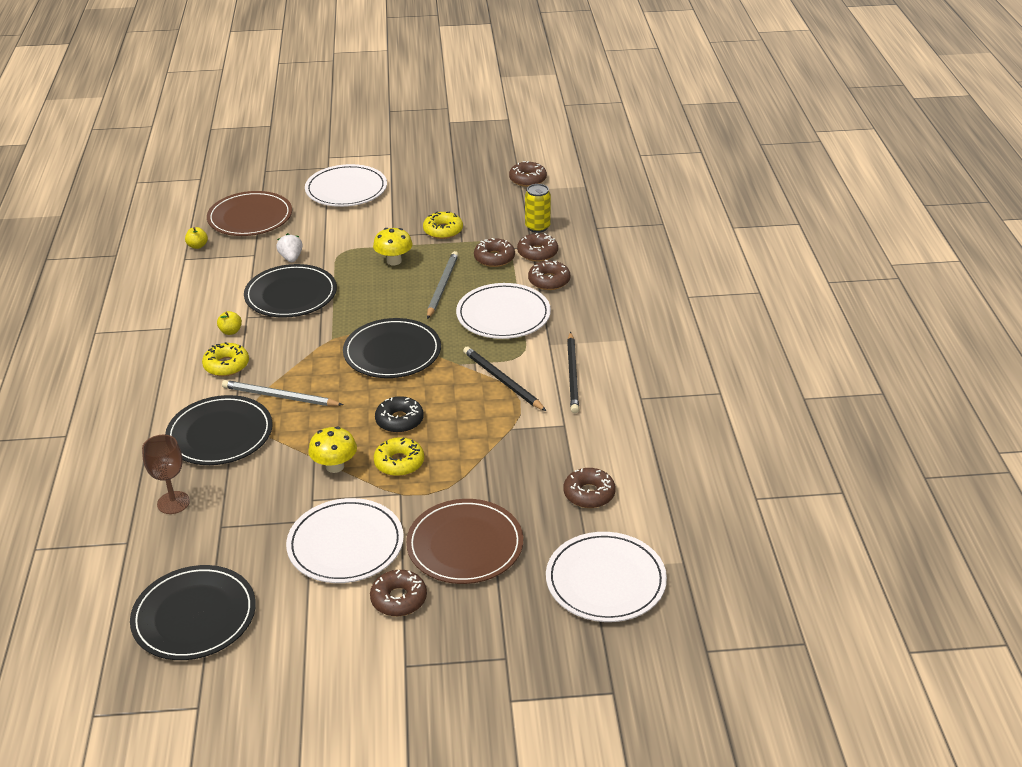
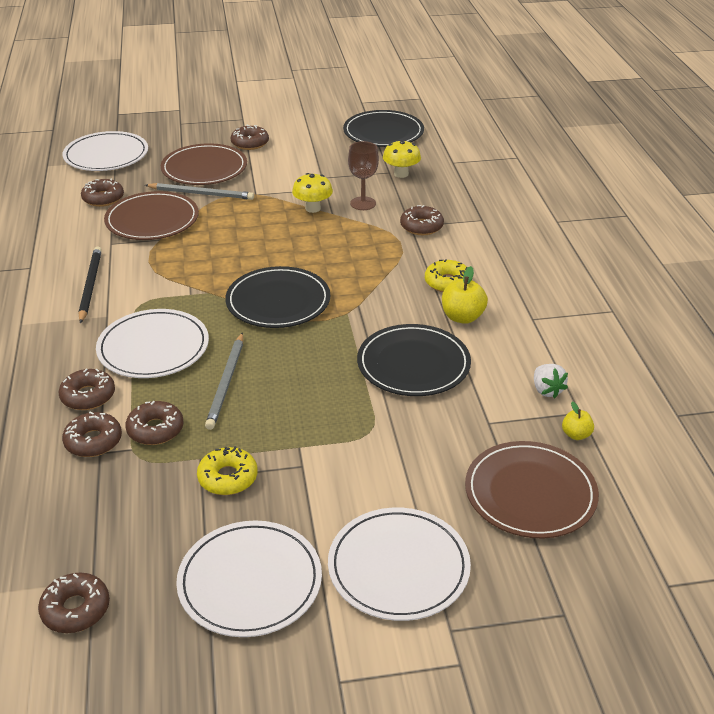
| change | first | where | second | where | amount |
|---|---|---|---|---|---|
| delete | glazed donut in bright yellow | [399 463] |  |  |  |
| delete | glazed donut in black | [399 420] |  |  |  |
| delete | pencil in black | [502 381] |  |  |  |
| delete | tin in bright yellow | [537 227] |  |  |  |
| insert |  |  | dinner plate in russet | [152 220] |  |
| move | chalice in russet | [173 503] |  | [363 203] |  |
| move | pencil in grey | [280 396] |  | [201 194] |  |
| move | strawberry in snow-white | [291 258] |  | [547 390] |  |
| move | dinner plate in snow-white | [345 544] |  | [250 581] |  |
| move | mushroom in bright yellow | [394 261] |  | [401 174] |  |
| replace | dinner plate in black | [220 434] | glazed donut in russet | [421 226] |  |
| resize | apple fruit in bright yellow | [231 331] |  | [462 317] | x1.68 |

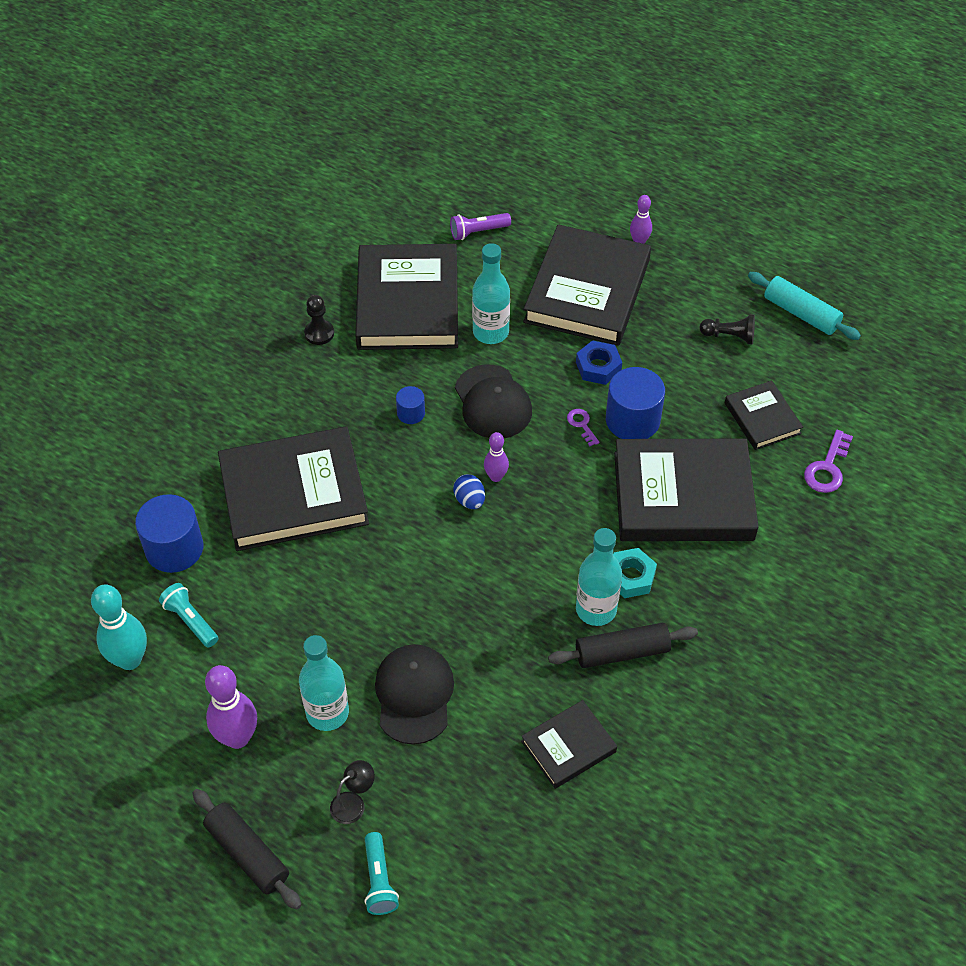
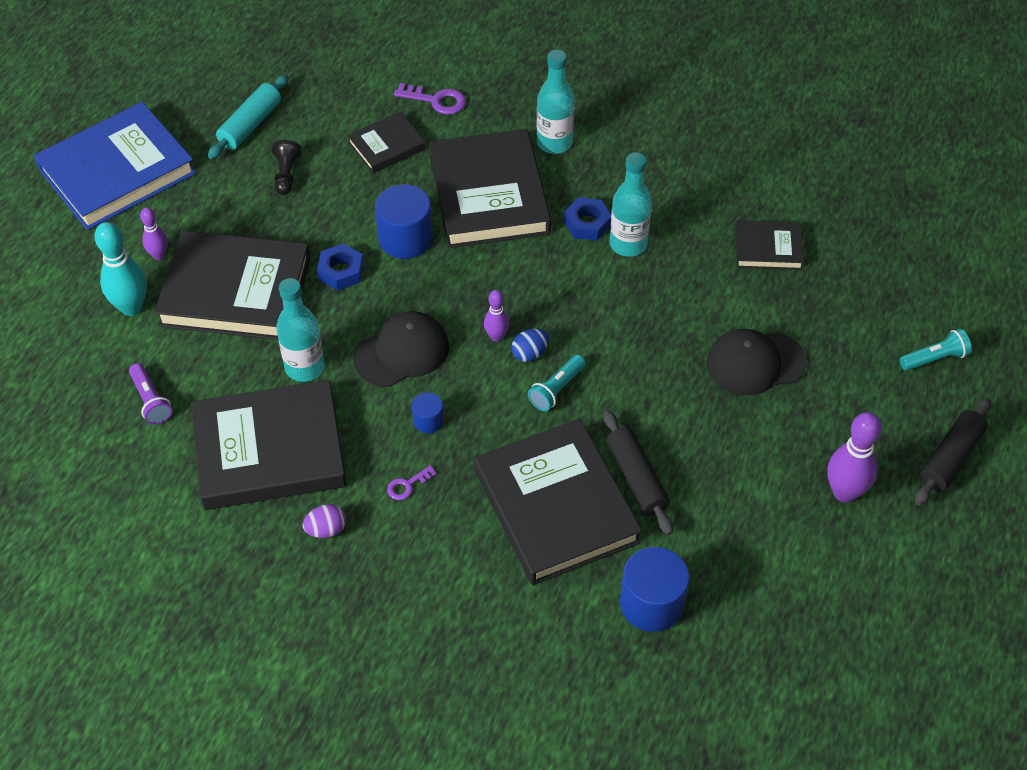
| change | first | where | second | where | amount |
|---|---|---|---|---|---|
| delete | lamp in black | [353 803] |  |  |  |
| insert |  |  | book in cobalt | [117 172] |  |
| move | bowling pin in turquoise | [130 659] |  | [131 307] |  |
| move | flashlight in turquoise | [190 621] |  | [556 389] |  |
| move | bottle in turquoise | [327 713] |  | [554 143] |  |
| move | dough roller in black | [622 652] |  | [636 478] |  |
| move | key in royal purple | [582 424] |  | [407 485] |  |
| replace | pawn in black | [319 333] | toy egg in royal purple | [326 529] |  |
| recolor | nut in turquoise | [630 577] | nut in cobalt | [587 223] |  |
| rotate | book in black | [568 746] |  | [768 248] | 45 degrees counterclockwise |

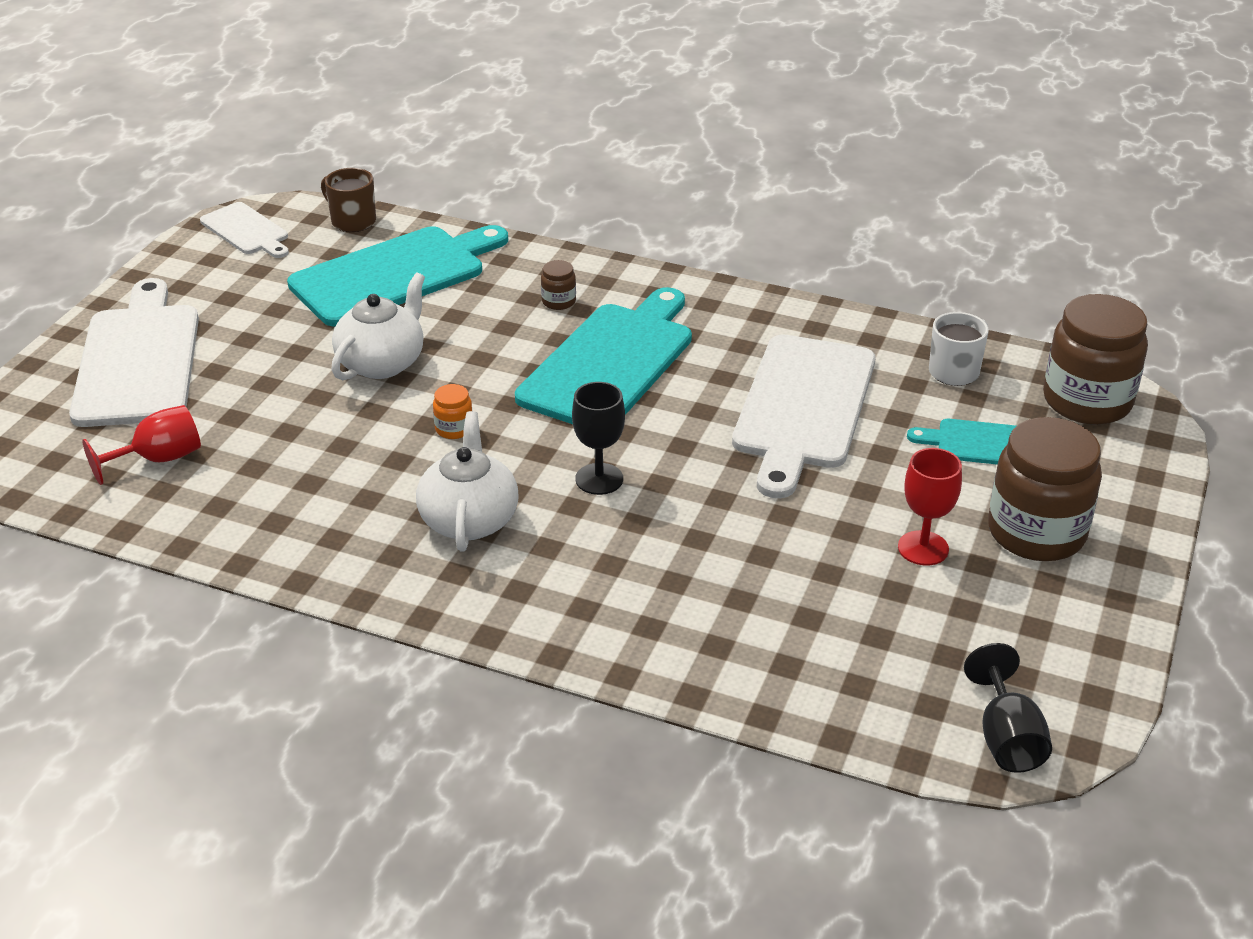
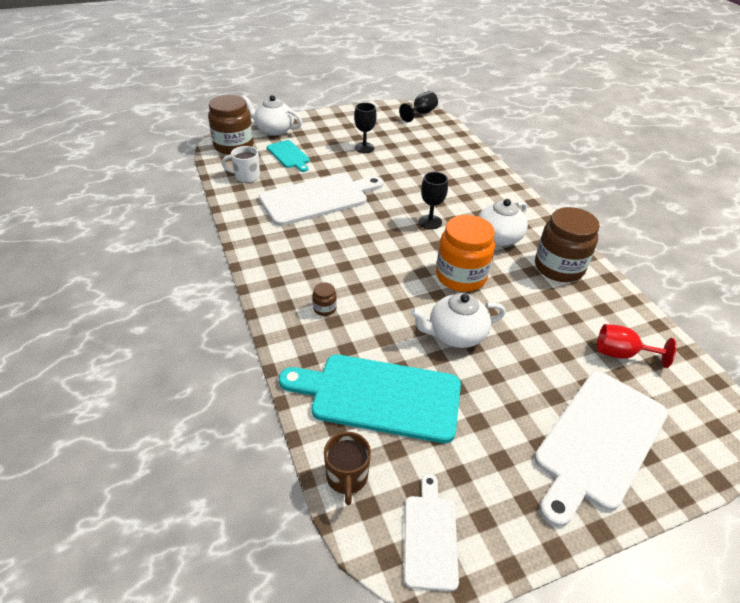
| change | first | where | second | where | amount |
|---|---|---|---|---|---|
| delete | cutting board in turquoise | [610 362] |  |  |  |
| insert |  |  | tea pot in snow-white | [274 130] |  |
| move | jam jar in russet | [1036 533] |  | [559 267] |  |
| recolor | chalice in red | [923 548] | chalice in black | [364 148] |  |
| resize | jam jar in orange-coloured | [454 429] |  | [461 276] | x2.39 |

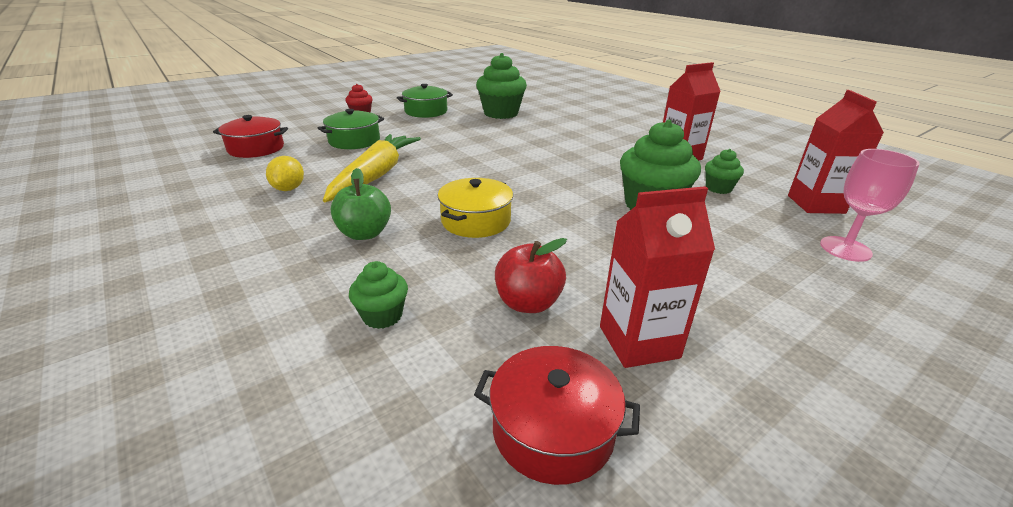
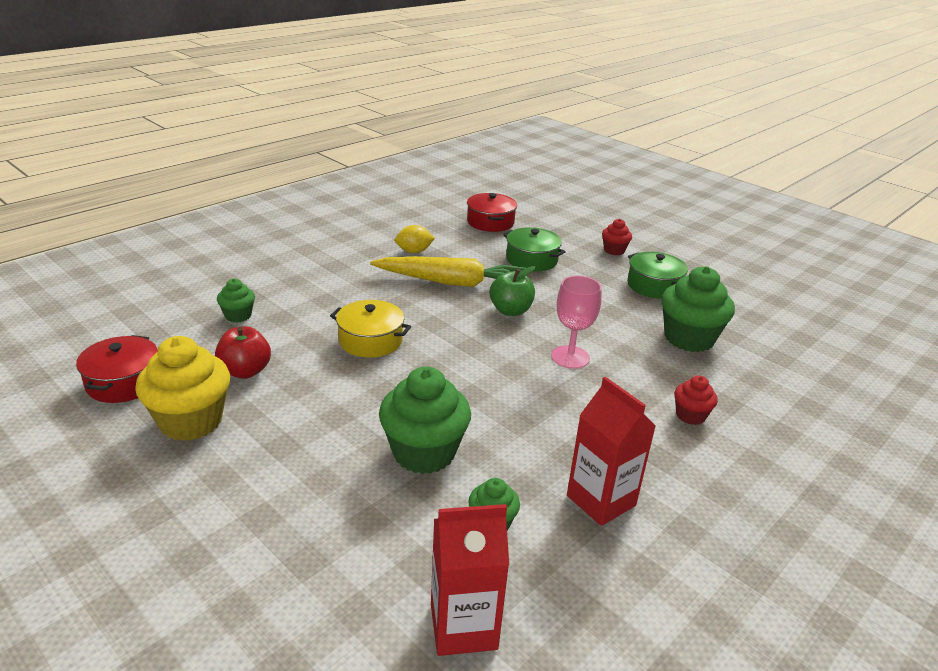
| change | first | where | second | where | amount |
|---|---|---|---|---|---|
| insert |  |  | muffin in red | [690 415] |  |
| move | apple fruit in emerald | [364 233] |  | [510 311] |  |
| move | chalice in pink | [845 249] |  | [570 357] |  |
| replace | juice carton in red | [638 342] | muffin in bright yellow | [191 421] |  |

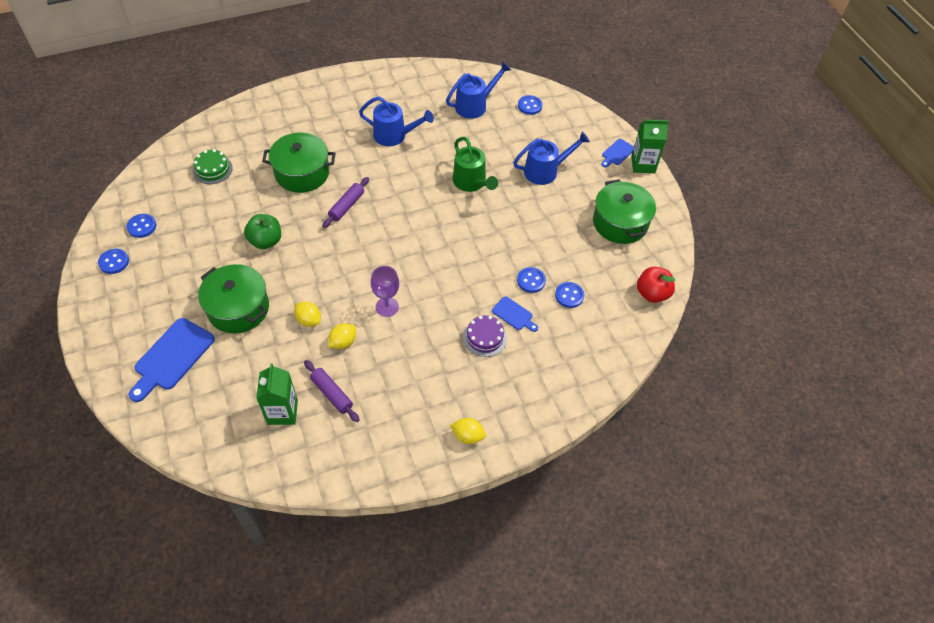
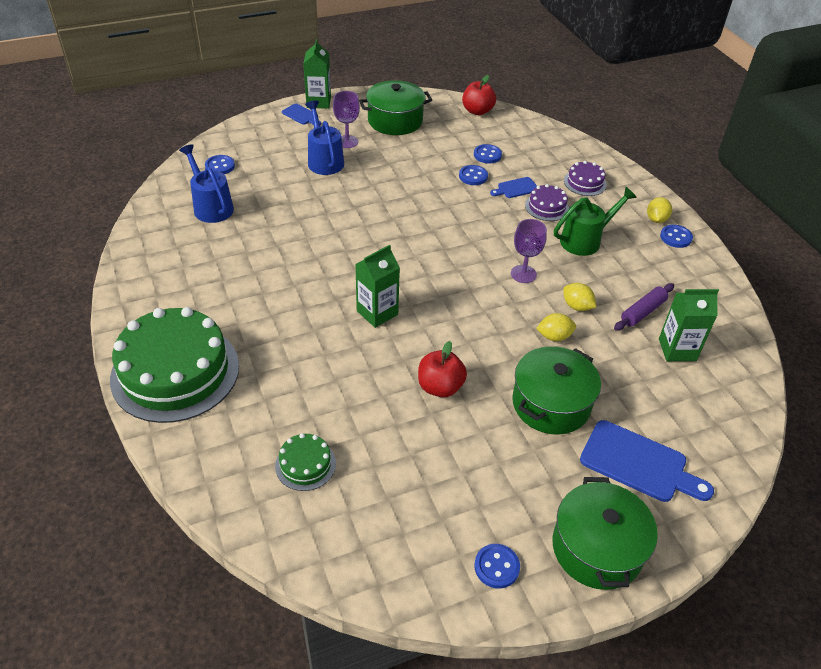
| change | first | where | second | where | amount |
|---|---|---|---|---|---|
| delete | watering pot in cobalt | [394 135] |  |  |  |
| insert |  |  | layer cake in emerald | [175 372] |  |
| insert |  |  | chalice in royal purple | [347 142] |  |
| insert |  |  | layer cake in royal purple | [585 183] |  |
| move | shirt button in cobalt | [142 226] |  | [675 237] |  |
| move | pot in emerald | [302 173] |  | [597 548] |  |
| move | watering pot in emerald | [471 183] |  | [585 240] |  |
| replace | dough roller in royal purple | [346 206] | juice carton in emerald | [377 312] |  |
| recolor | apple fruit in emerald | [266 241] | apple fruit in red | [440 387] |  |
| rotate | lemon in bright yellow | [309 320] |  | [554 336] | 45 degrees clockwise |
| rotate | cutting board in cobalt | [514 314] |  | [516 188] | 150 degrees counterclockwise |

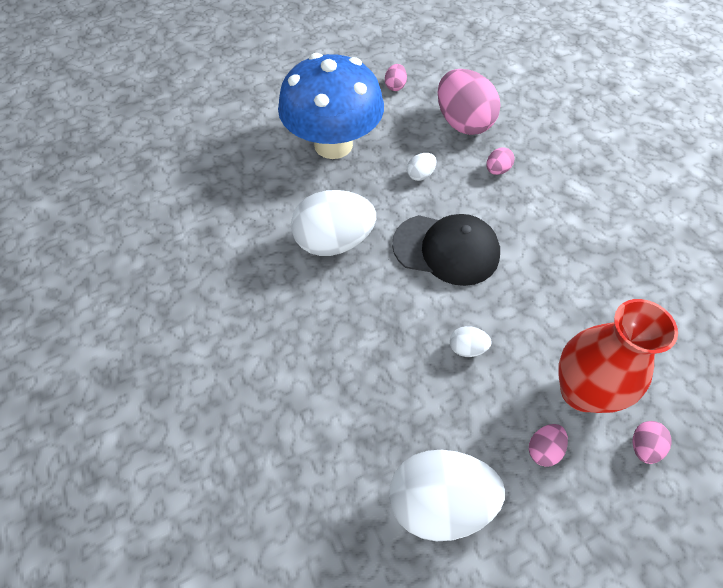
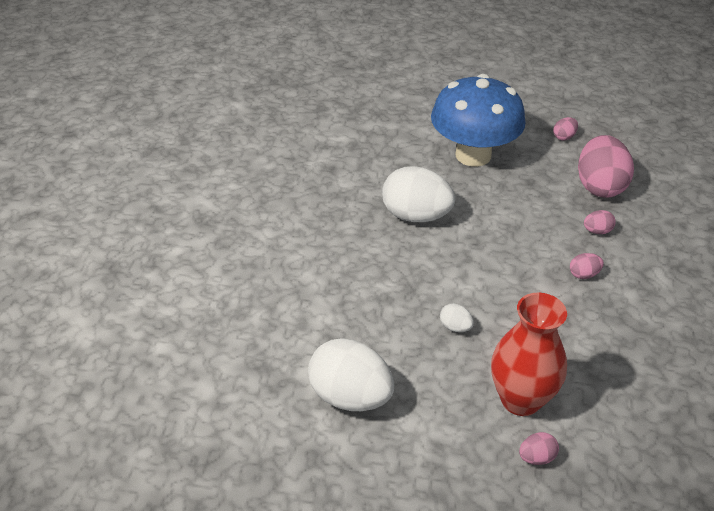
| change | first | where | second | where | amount |
|---|---|---|---|---|---|
| delete | cap in black | [446 249] |  |  |  |
| delete | toy egg in snow-white | [420 175] |  |  |  |
| move | toy egg in pink | [543 449] |  | [583 275] |  |

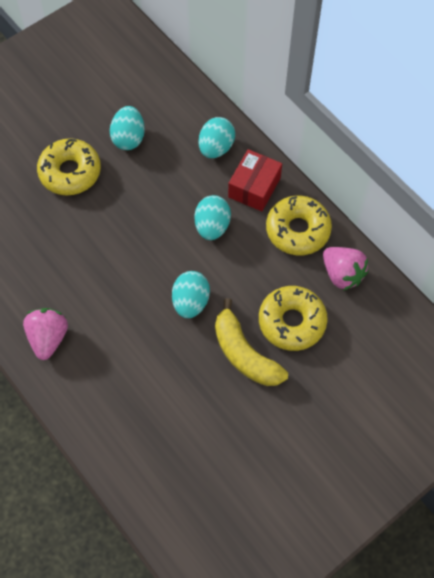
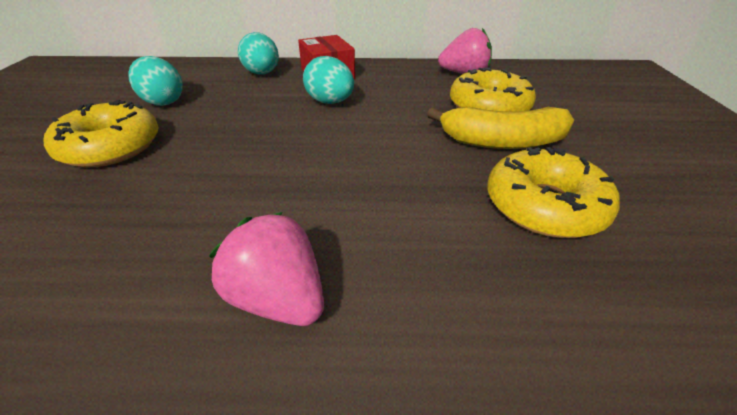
| change | first | where | second | where | amount |
|---|---|---|---|---|---|
| delete | toy egg in turquoise | [191 302] |  |  |  |
| move | glazed donut in bright yellow | [297 230] |  | [544 206] |  |

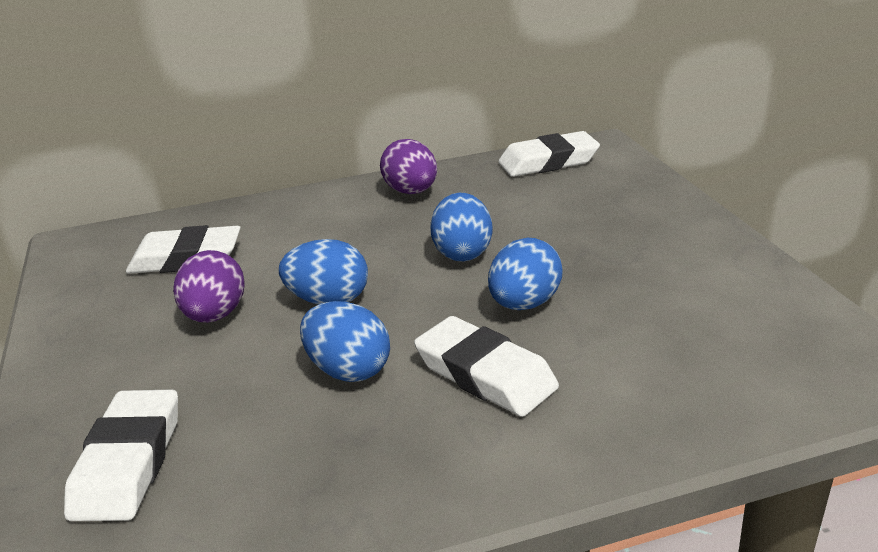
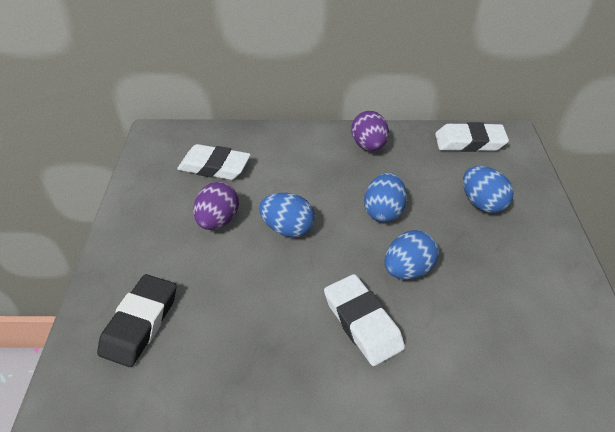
| change | first | where | second | where | amount |
|---|---|---|---|---|---|
| move | toy egg in cobalt | [348 370] |  | [482 203] |  |
| recolor | eraser in snow-white | [128 462] | eraser in black | [140 323] |  |

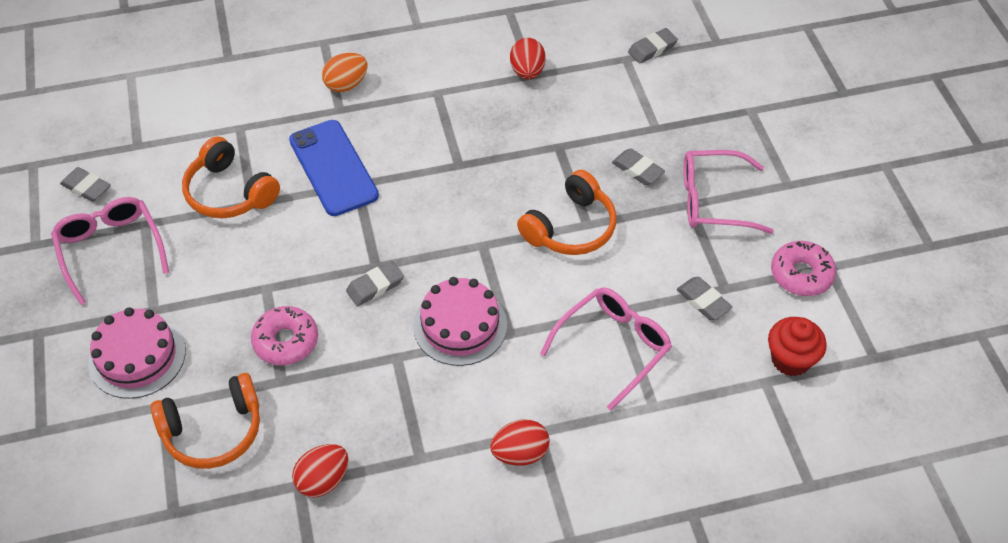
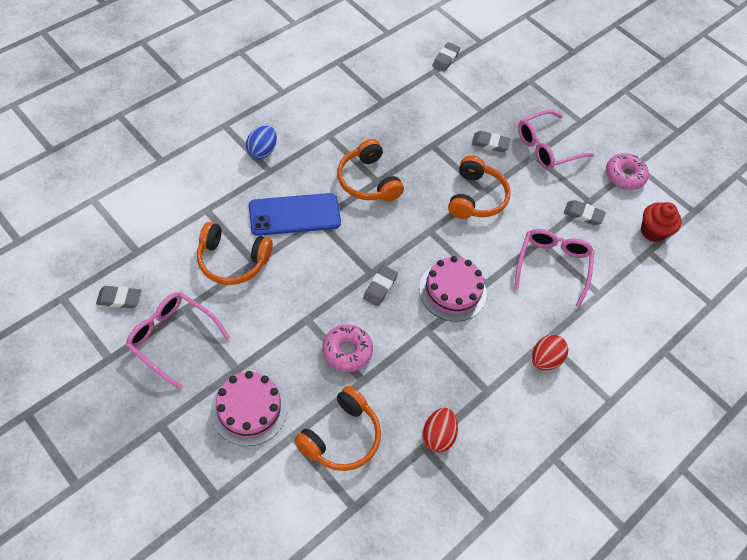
| change | first | where | second | where | amount |
|---|---|---|---|---|---|
| delete | toy egg in red | [527 72] |  |  |  |
| insert |  |  | headset in orange-coloured | [368 181] |  |
| recolor | toy egg in orange-coloured | [346 84] | toy egg in cobalt | [262 151] |  |
| rotate | phone in cobalt | [333 168] |  | [294 214] | 45 degrees counterclockwise |

